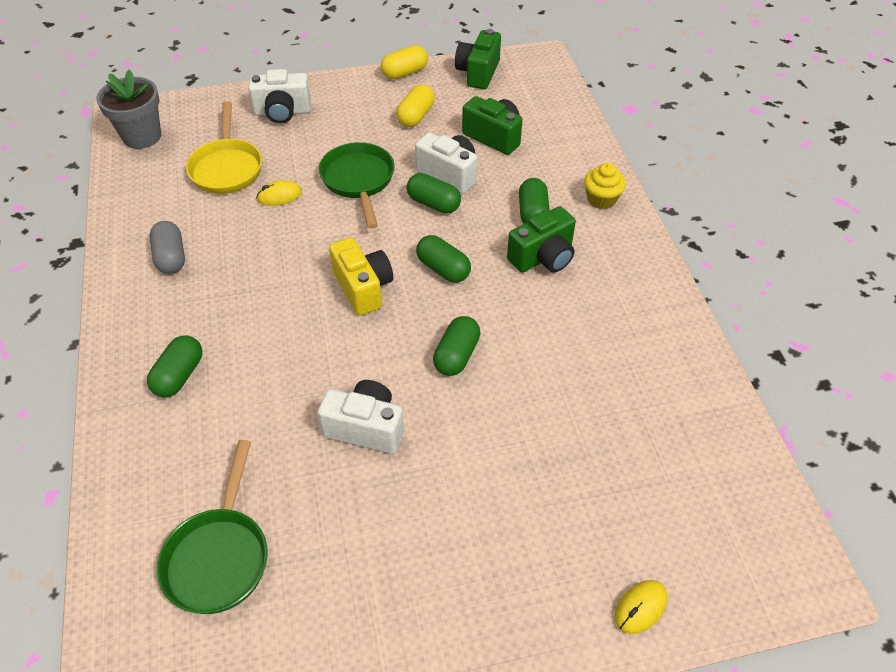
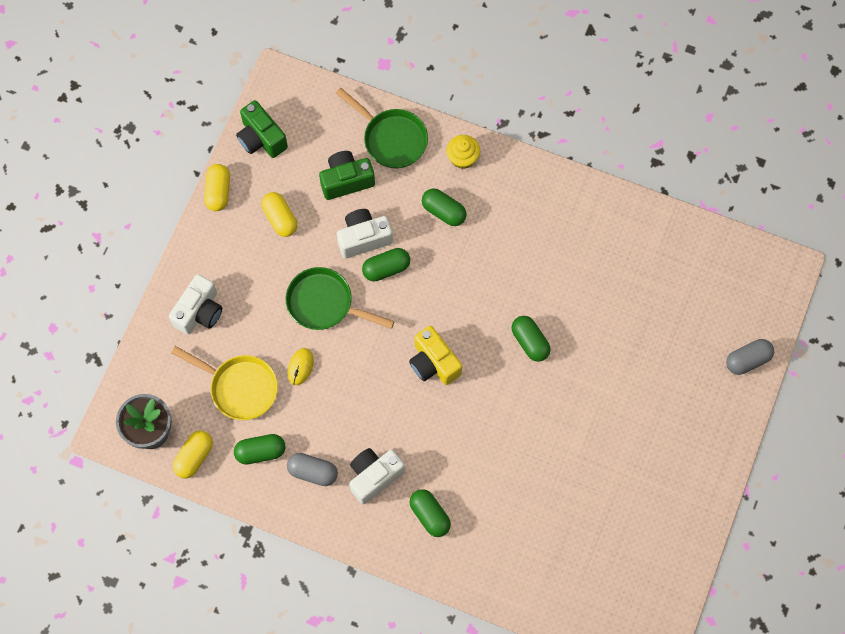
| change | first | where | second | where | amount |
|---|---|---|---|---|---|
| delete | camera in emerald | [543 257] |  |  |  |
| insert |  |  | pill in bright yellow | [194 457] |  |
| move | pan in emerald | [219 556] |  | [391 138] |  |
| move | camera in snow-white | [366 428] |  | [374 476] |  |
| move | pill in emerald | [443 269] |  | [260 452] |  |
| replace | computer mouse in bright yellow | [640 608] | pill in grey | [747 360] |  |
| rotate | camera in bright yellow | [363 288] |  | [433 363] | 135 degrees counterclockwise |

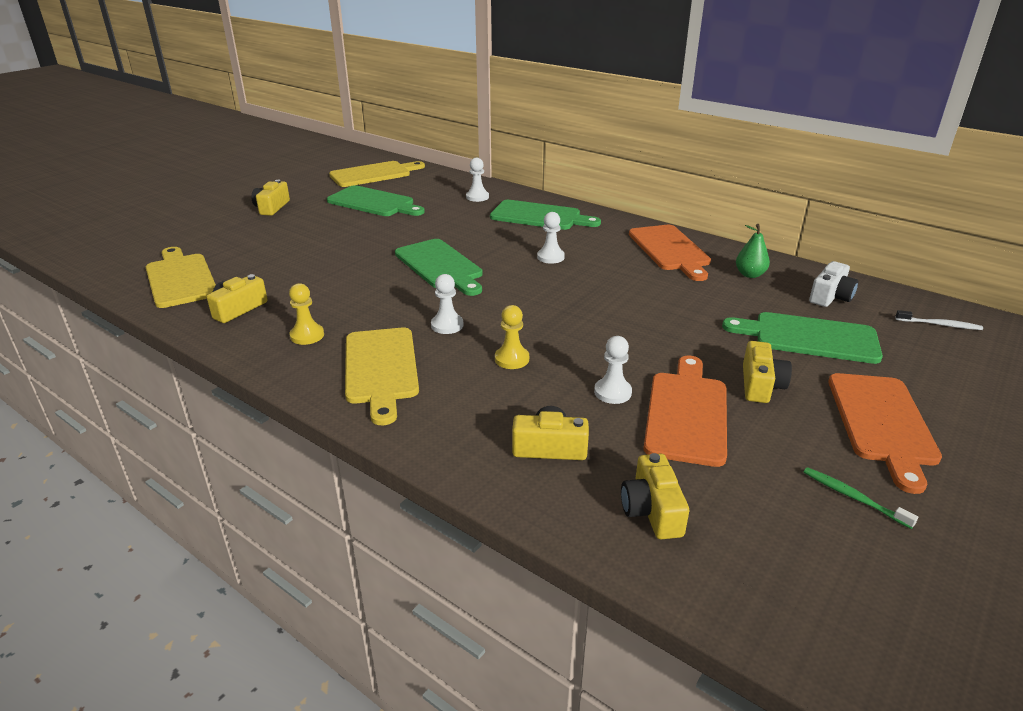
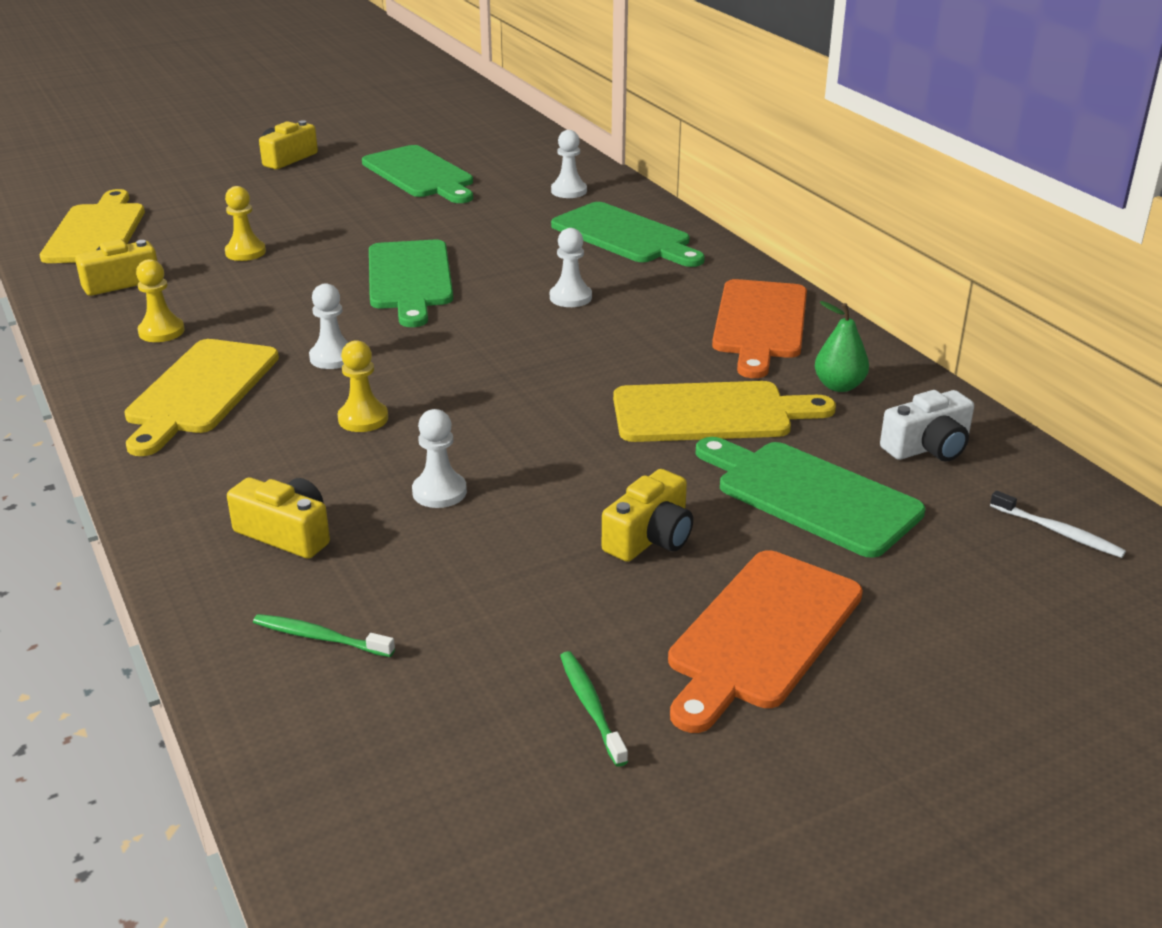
| change | first | where | second | where | amount |
|---|---|---|---|---|---|
| delete | cutting board in orange-coloured | [687 413] |  |  |  |
| insert |  |  | pawn in bright yellow | [245 252] |  |
| move | cutting board in bright yellow | [374 174] |  | [710 413] |  |
| replace | camera in bright yellow | [652 510] | toothbrush in emerald | [320 638] |  |

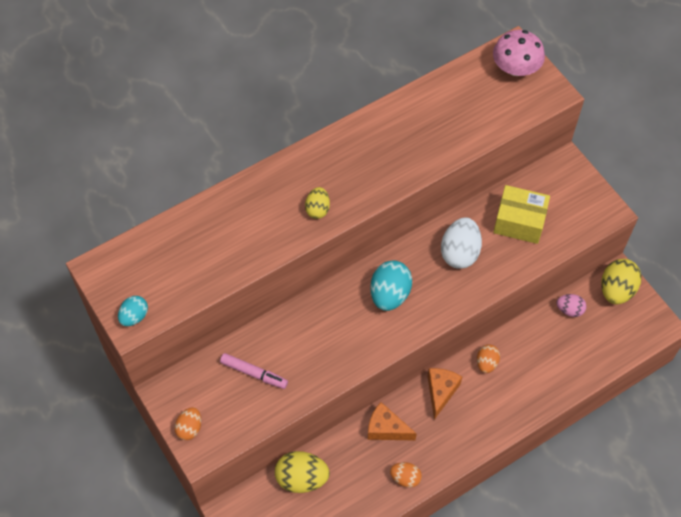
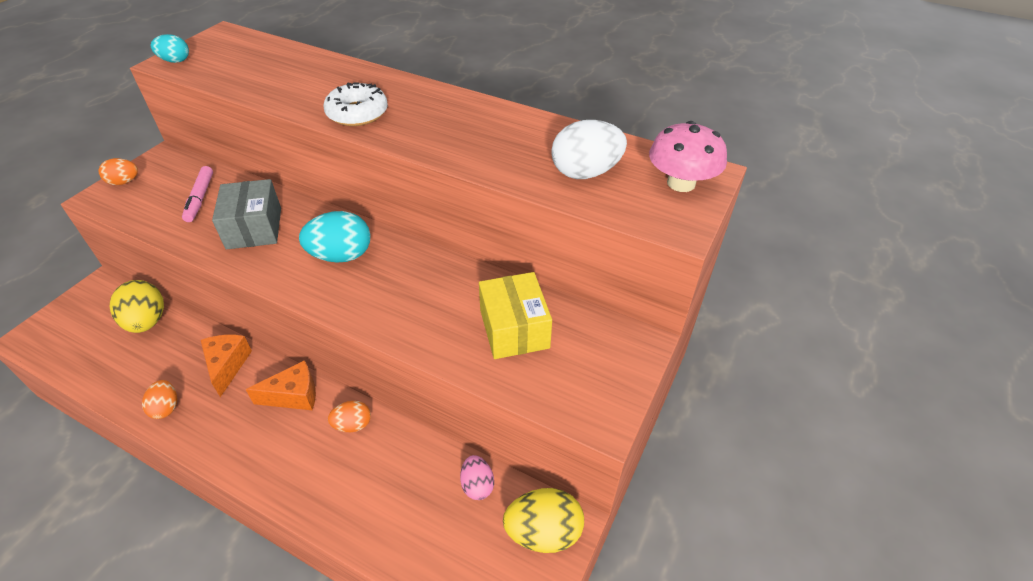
| change | first | where | second | where | amount |
|---|---|---|---|---|---|
| insert |  |  | box in grey | [254 228] |  |
| move | toy egg in snow-white | [459 253] |  | [585 173] |  |
| replace | toy egg in bright yellow | [317 209] | glazed donut in snow-white | [357 113] |  |

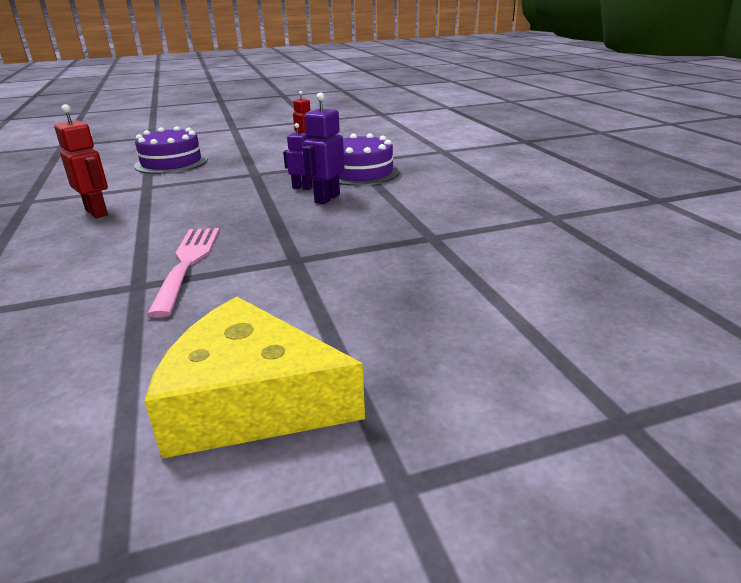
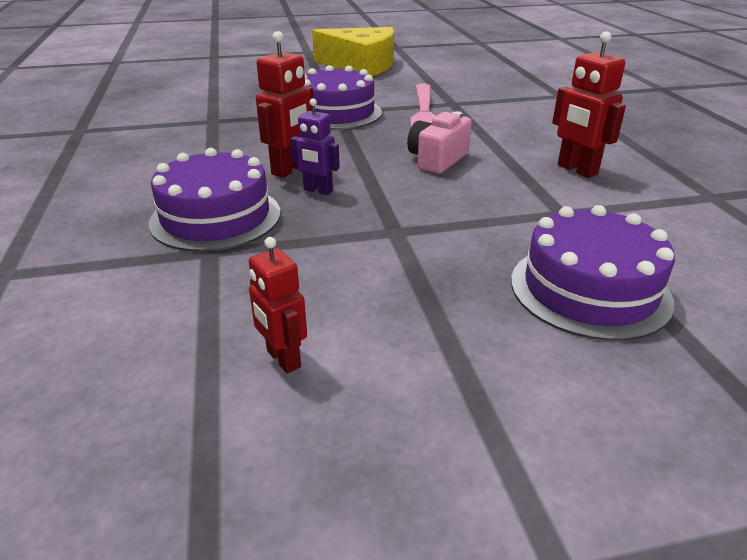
| change | first | where | second | where | amount |
|---|---|---|---|---|---|
| insert |  |  | layer cake in royal purple | [337 113] |  |
| insert |  |  | camera in pink | [437 160] |  |
| recolor | toy robot in royal purple | [327 198] | toy robot in red | [290 169] |  |

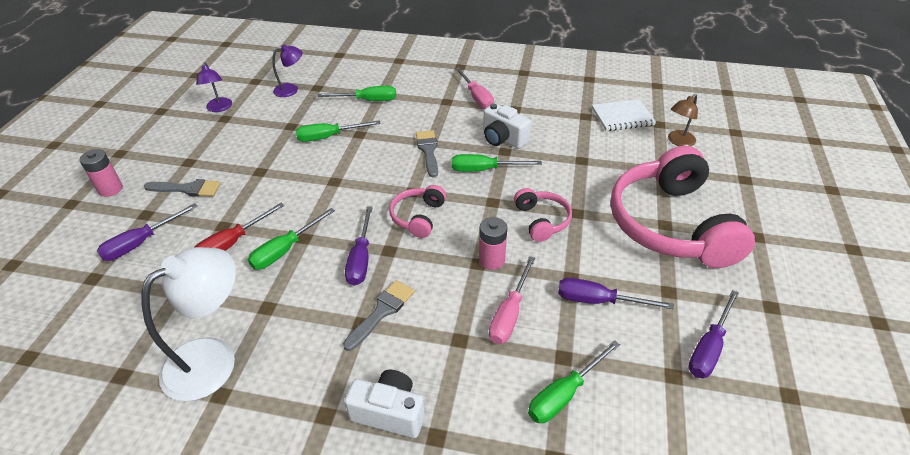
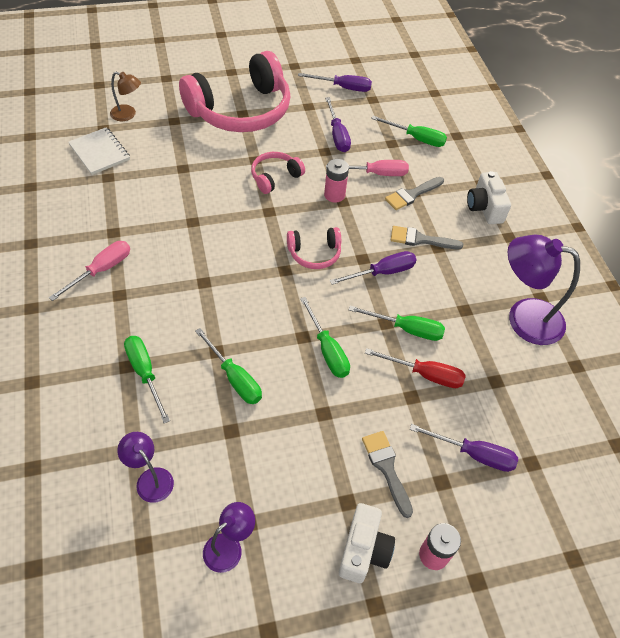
| change | first | where | second | where | amount |
|---|---|---|---|---|---|
| move | paintbrush in grey | [428 151] |  | [412 194] |  |
| move | flat screwdriver in emerald | [484 170] |  | [327 350] |  |
| move | camera in snow-white | [503 139] |  | [363 550] |  |
| recolor | lamp in snow-white | [213 358] | lamp in royal purple | [523 317] |  |

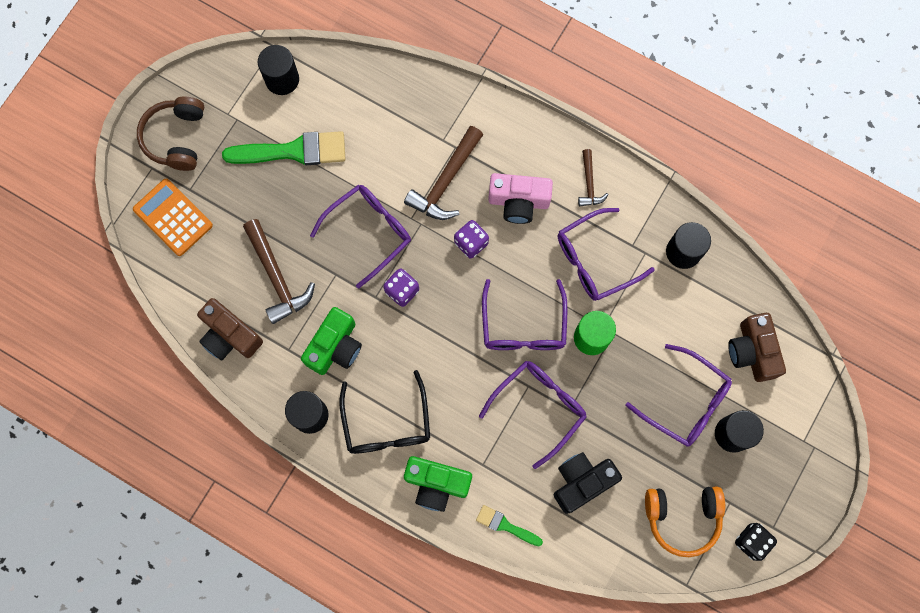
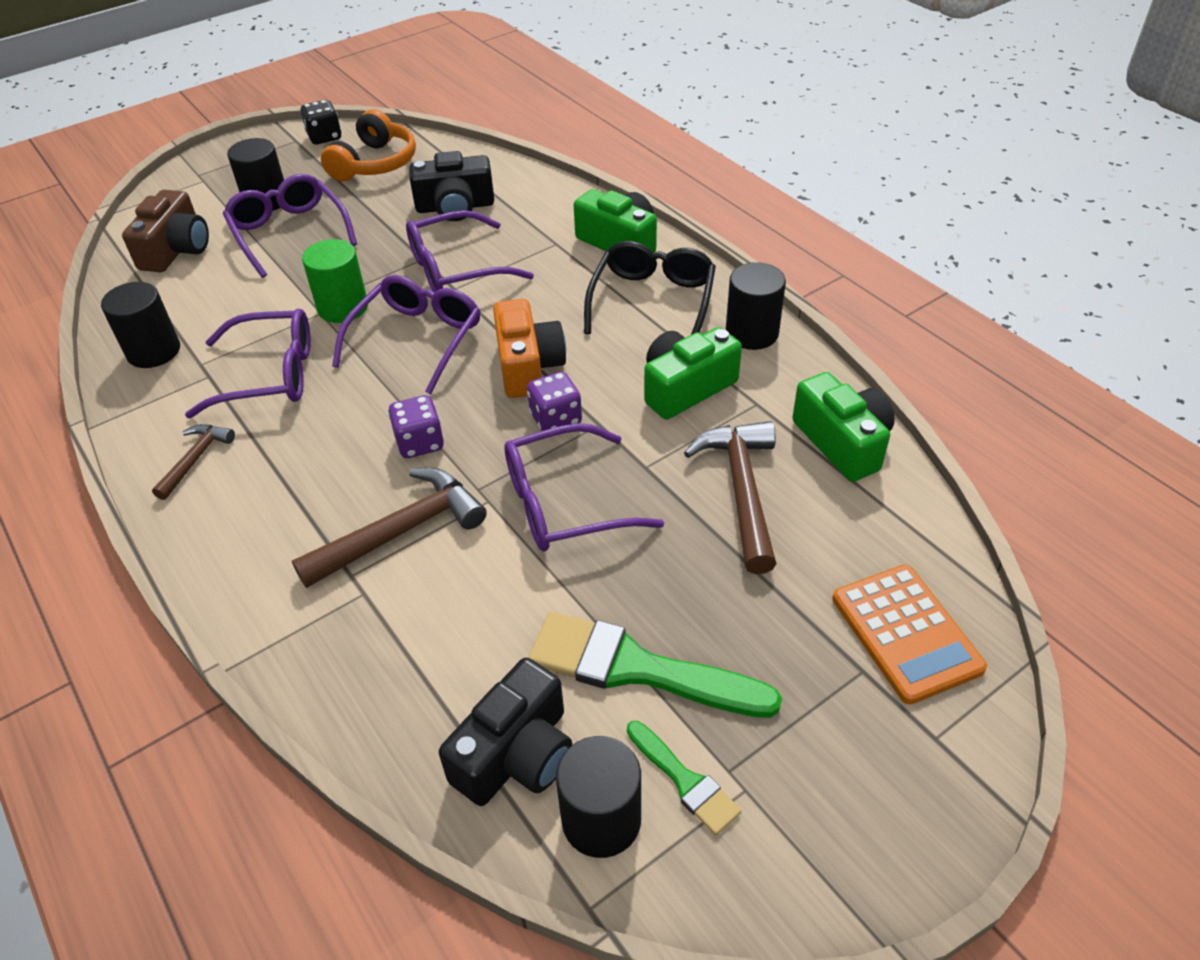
| change | first | where | second | where | amount |
|---|---|---|---|---|---|
| delete | headset in russet | [176 138] |  |  |  |
| delete | camera in pink | [518 202] |  |  |  |
| insert |  |  | camera in black | [516 754] |  |
| insert |  |  | camera in orange-coloured | [528 366] |  |
| move | paintbrush in emerald | [505 525] |  | [685 781] |  |
| recolor | camera in russet | [230 336] | camera in emerald | [842 442] |  |
| rotate | headset in orange-coloured | [682 517] |  | [375 163] | 90 degrees clockwise |

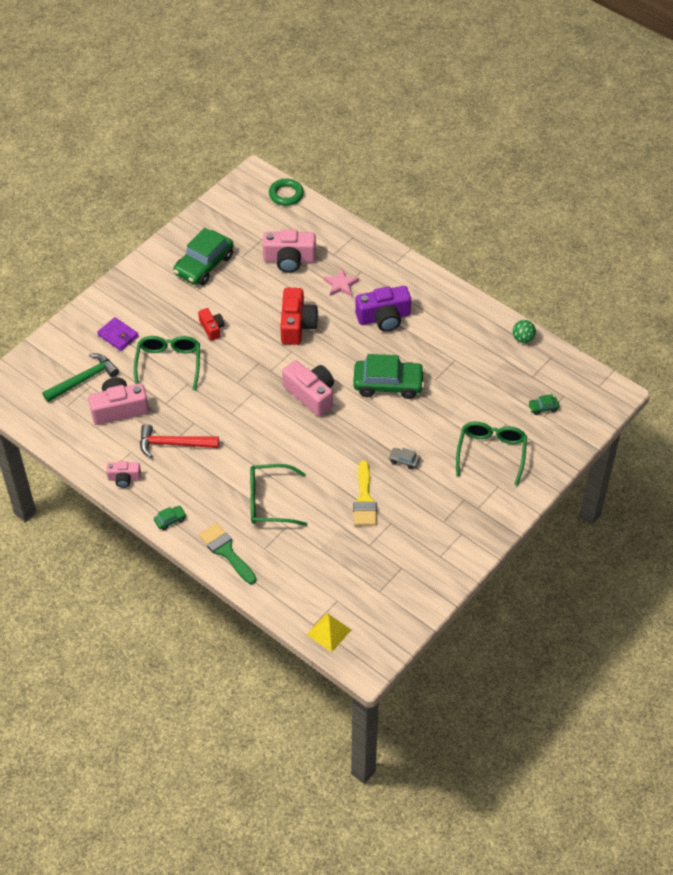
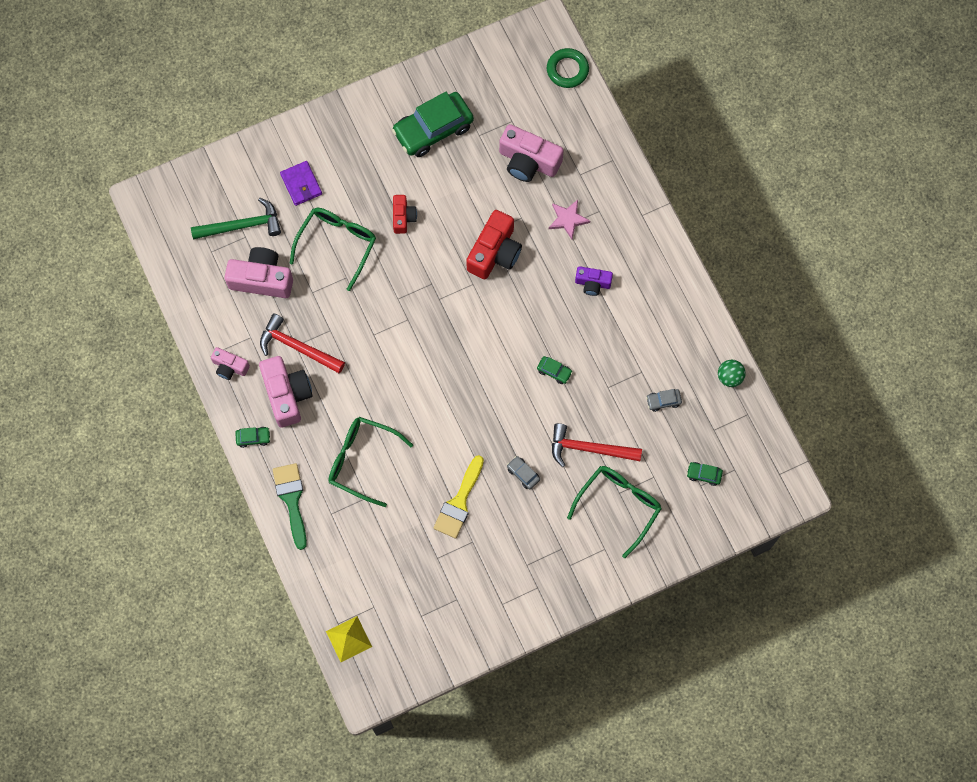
| change | first | where | second | where | amount |
|---|---|---|---|---|---|
| insert |  |  | carpenter's hammer in red | [589 448] |  |
| insert |  |  | car in grey | [663 401] |  |
| move | camera in pink | [311 394] |  | [287 394] |  |
| resize | car in emerald | [388 384] |  | [554 371] | x0.42 |
| resize | camera in royal purple | [384 317] |  | [592 283] | x0.57 |

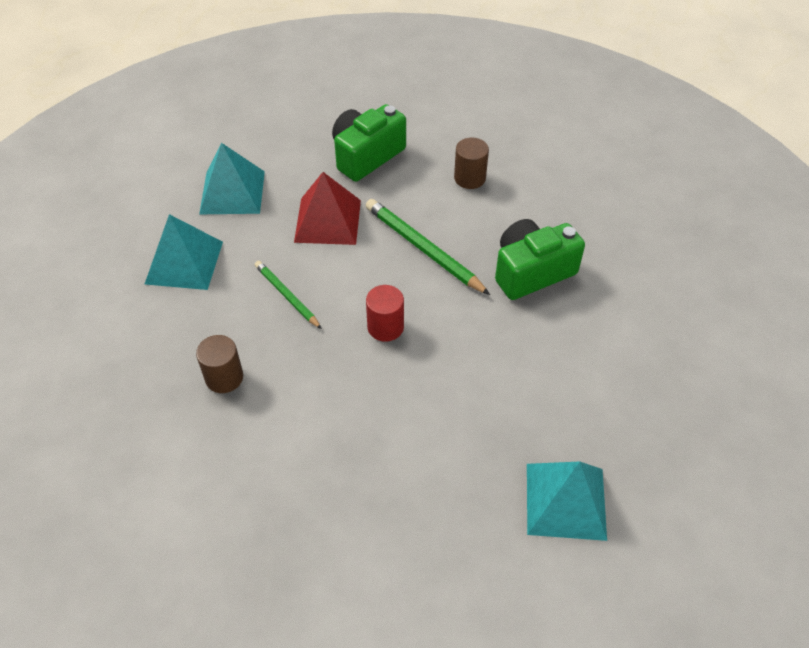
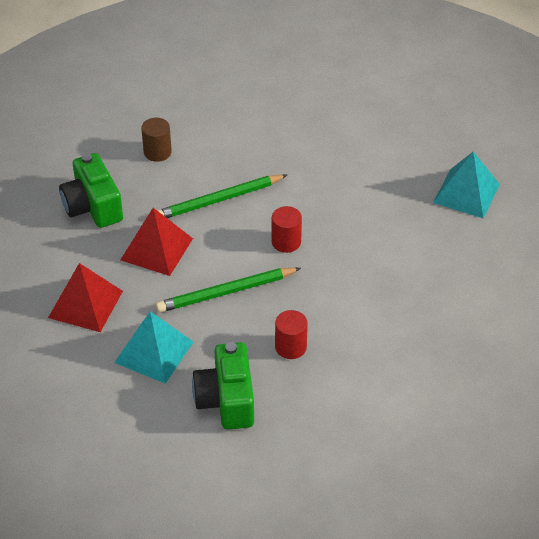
| change | first | where | second | where | amount |
|---|---|---|---|---|---|
| move | camera in emerald | [531 271] |  | [226 400] |  |
| recolor | solid cylinder in russet | [224 377] | solid cylinder in red | [290 347] |  |
| recolor | solid pyramid in turquoise | [232 192] | solid pyramid in red | [85 304] |  |
| resize | pencil in emerald | [287 296] |  | [226 292] | x1.61 |

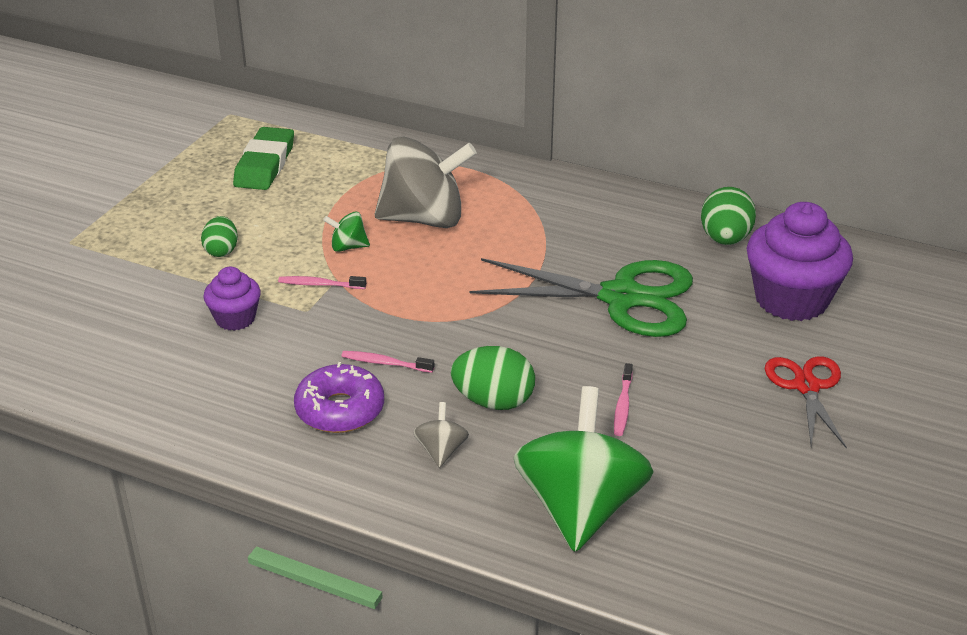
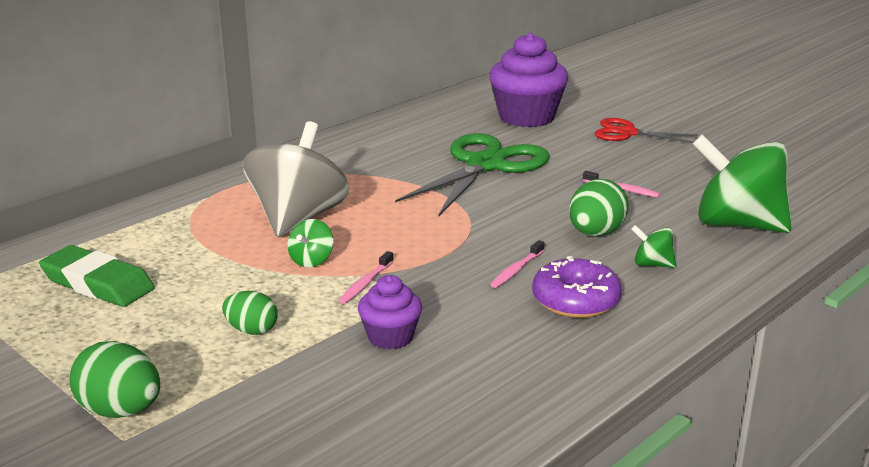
| change | first | where | second | where | amount |
|---|---|---|---|---|---|
| move | toy egg in emerald | [725 239] |  | [120 411] |  |
| recolor | toy top in grey | [441 451] | toy top in emerald | [652 264] |  |

